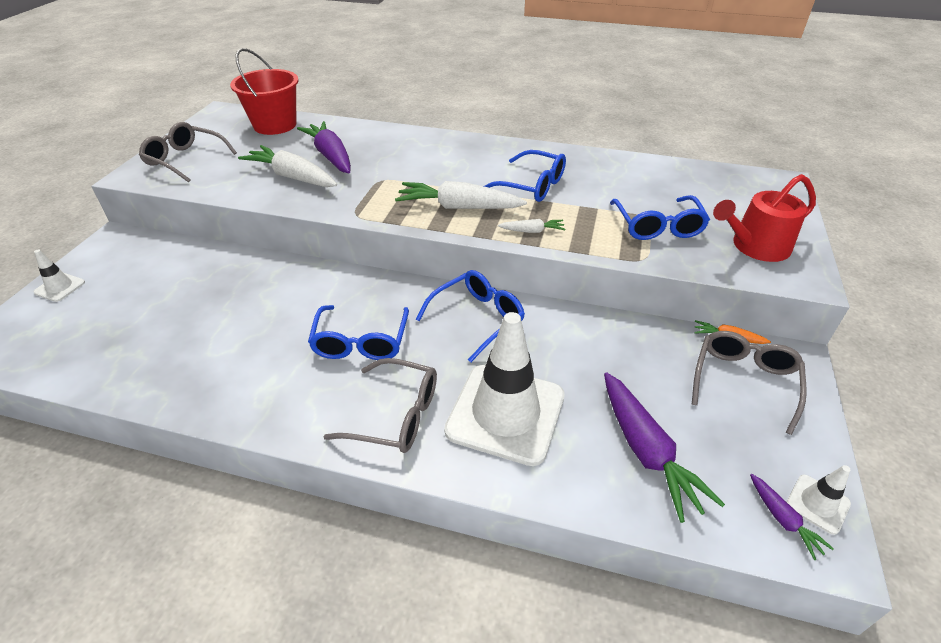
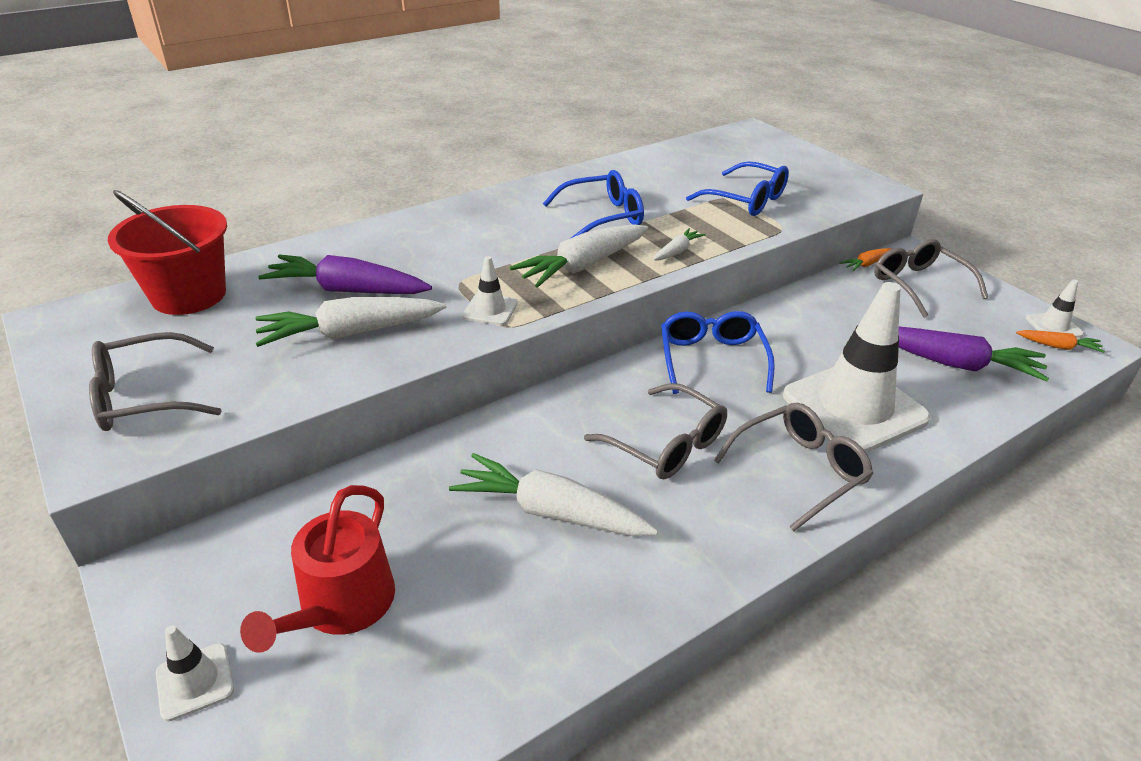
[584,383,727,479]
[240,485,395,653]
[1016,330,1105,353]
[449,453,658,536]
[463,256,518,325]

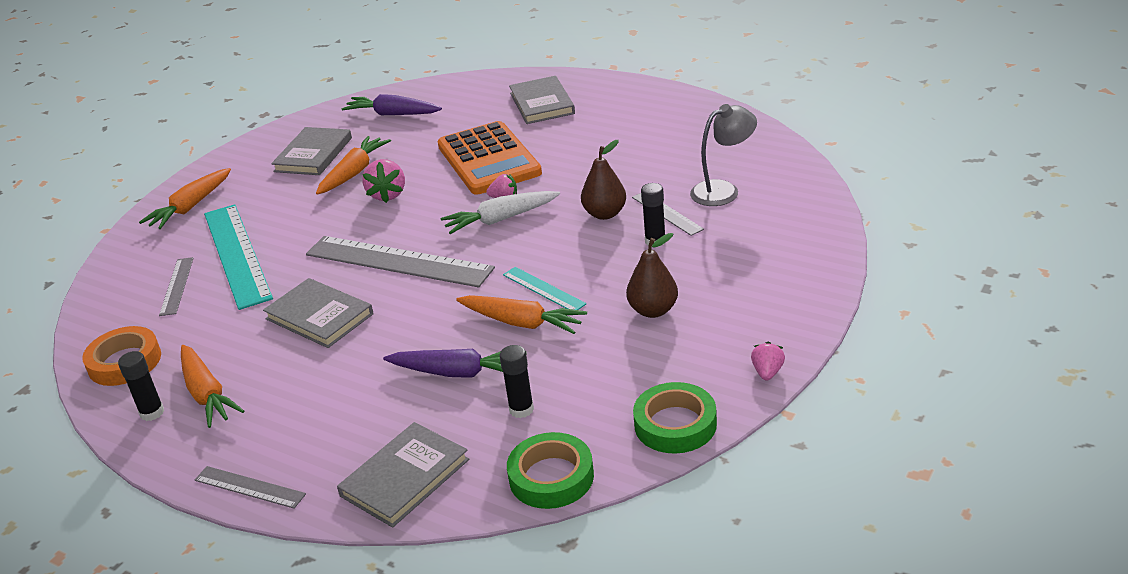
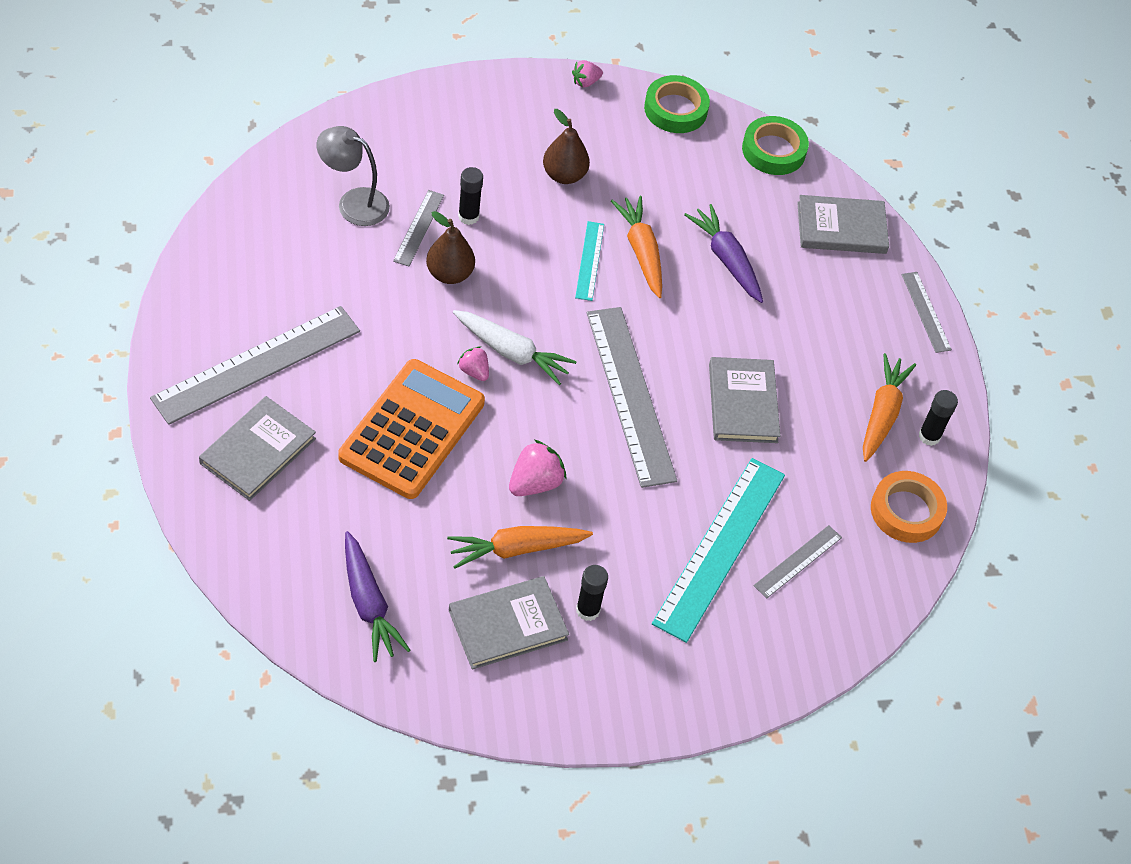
[139,168,231,229] (first image)
[576,565,608,621]
[150,306,360,425]

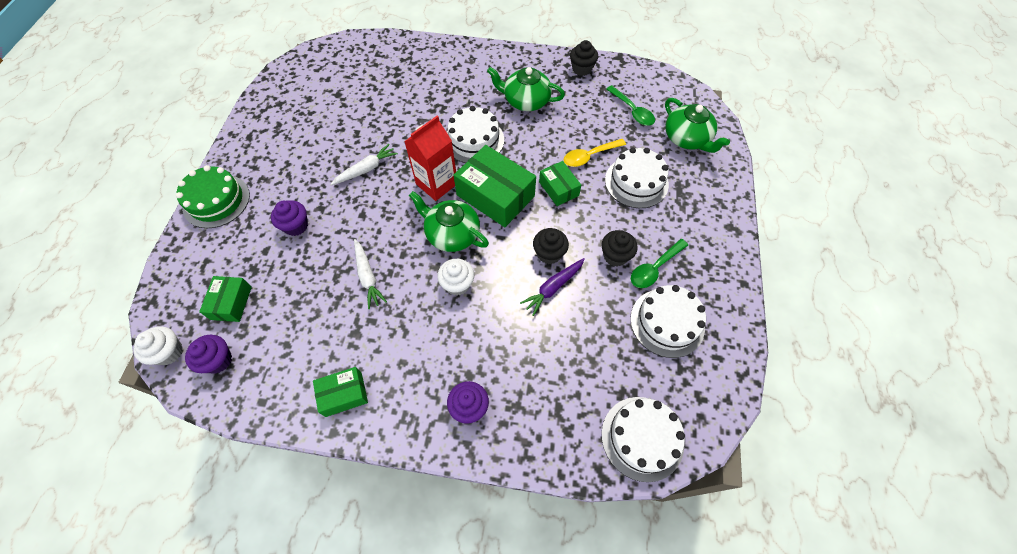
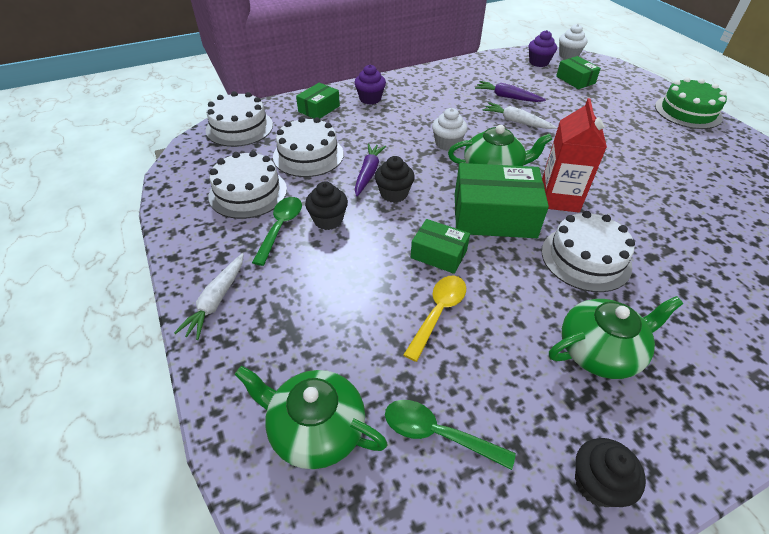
[271,200,308,236] (first image)
[296,83,340,119]
[174,253,244,340]
[273,117,344,177]
[475,81,546,102]

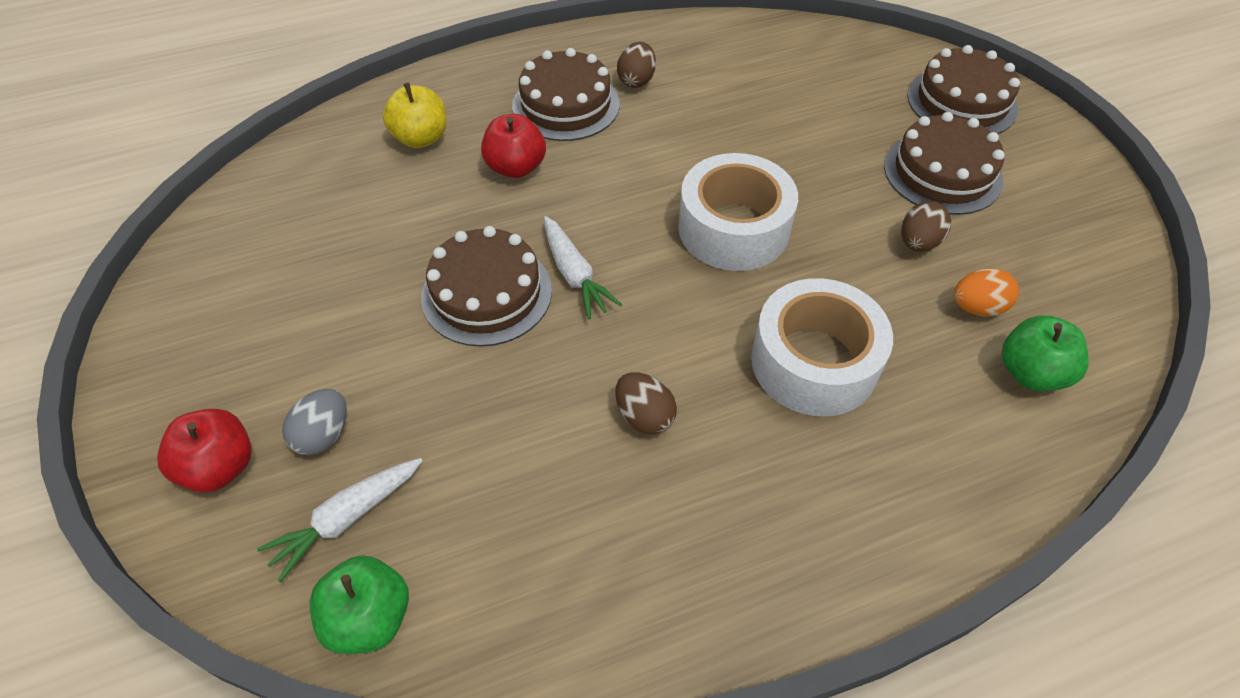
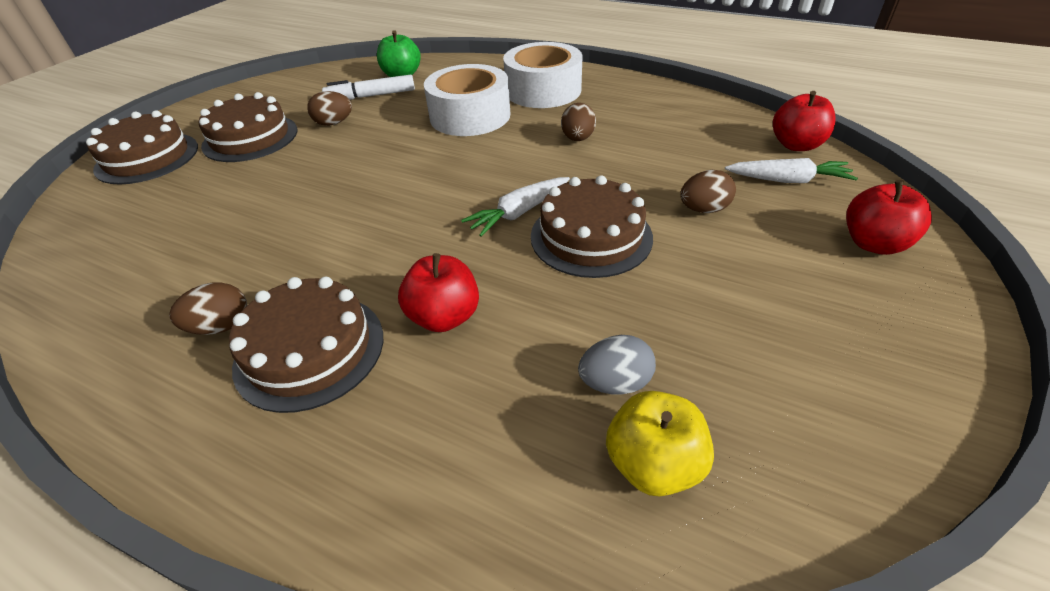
[578,335,656,395]
[773,91,836,151]
[606,391,714,497]
[461,177,570,237]
[503,42,583,108]
[322,75,415,100]
[680,170,736,213]

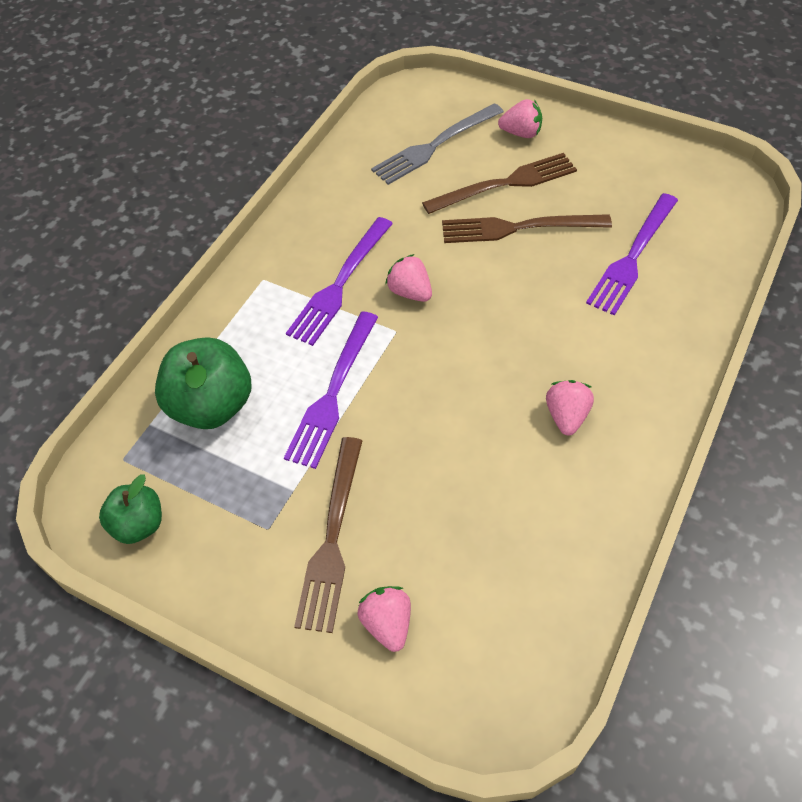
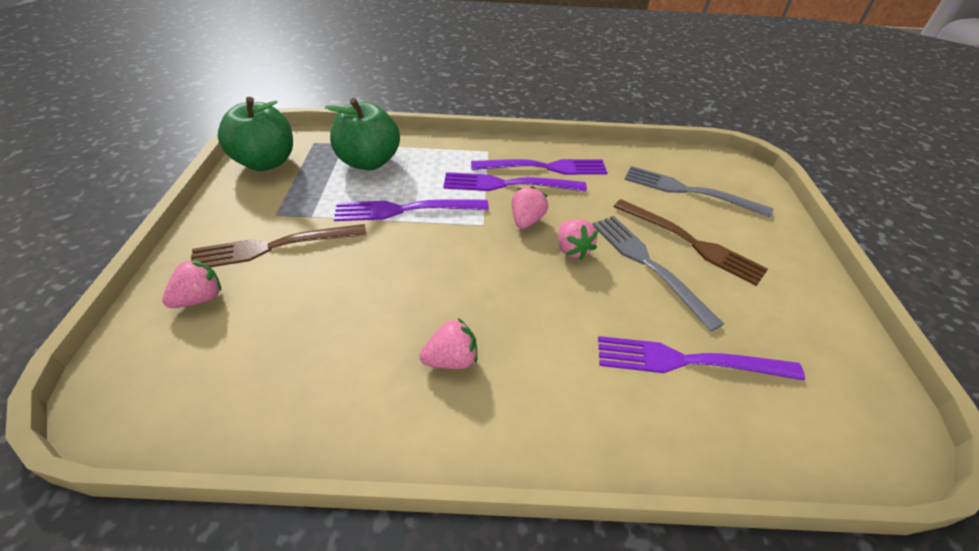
[218,97,293,171]
[592,216,724,331]
[558,219,598,260]
[471,159,608,175]

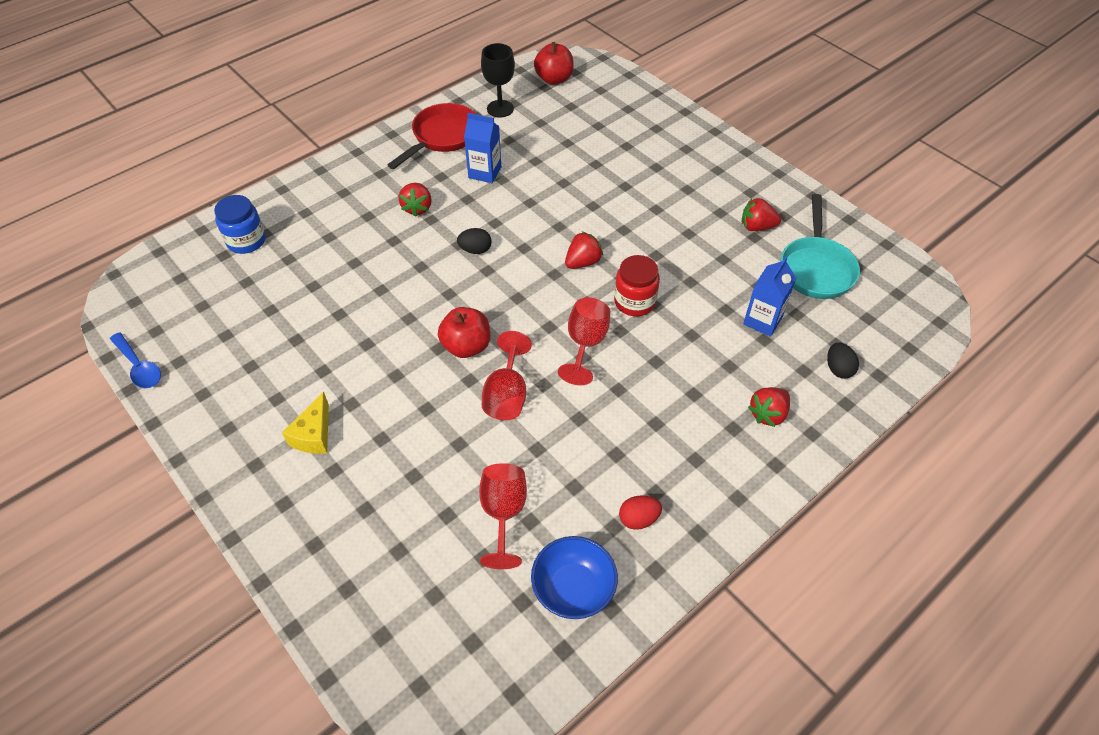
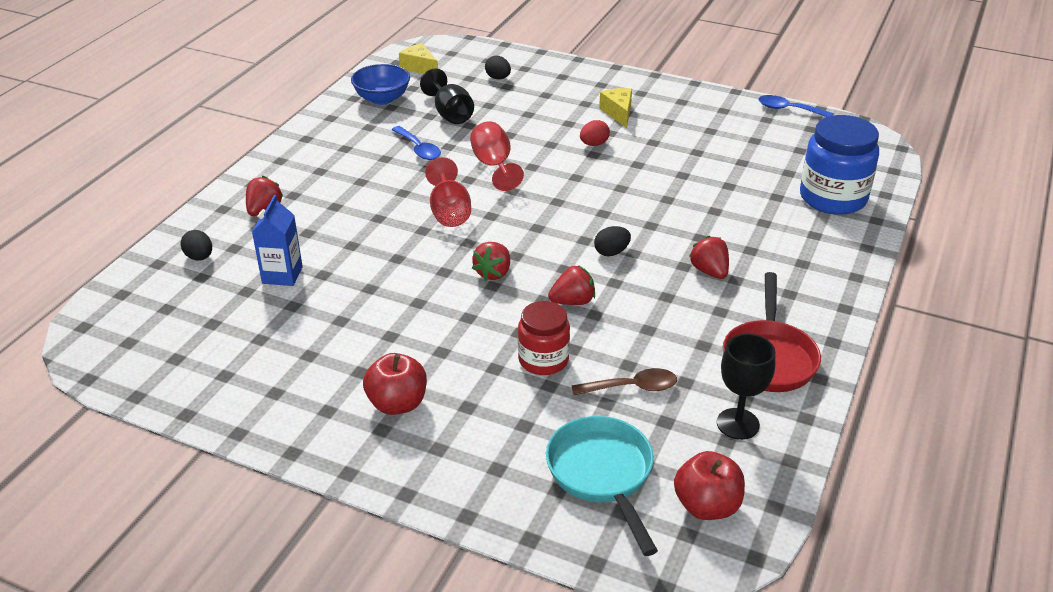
[800,115,879,215]
[363,353,427,415]
[464,113,501,183] (first image)
[420,68,474,124]
[518,301,570,375]
[580,120,610,146]
[548,265,595,305]
[546,416,658,556]
[392,126,441,160]
[399,43,438,74]
[485,56,511,80]
[571,368,677,395]

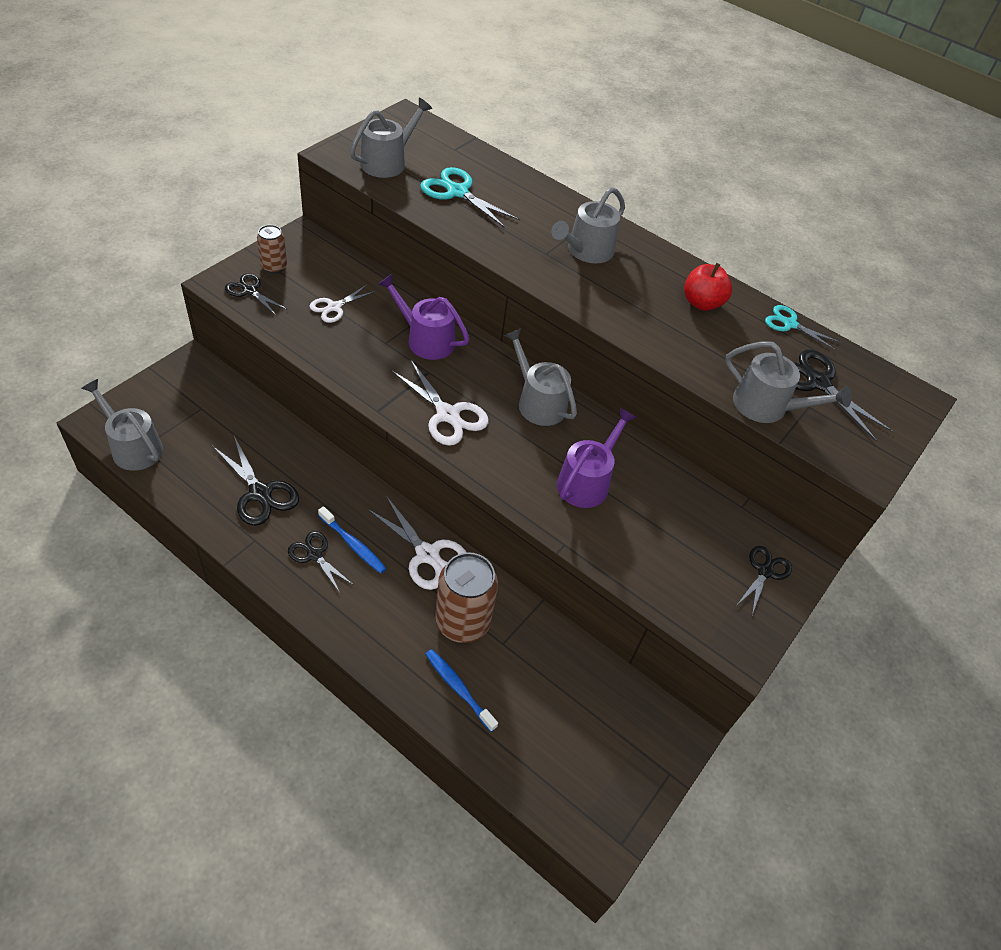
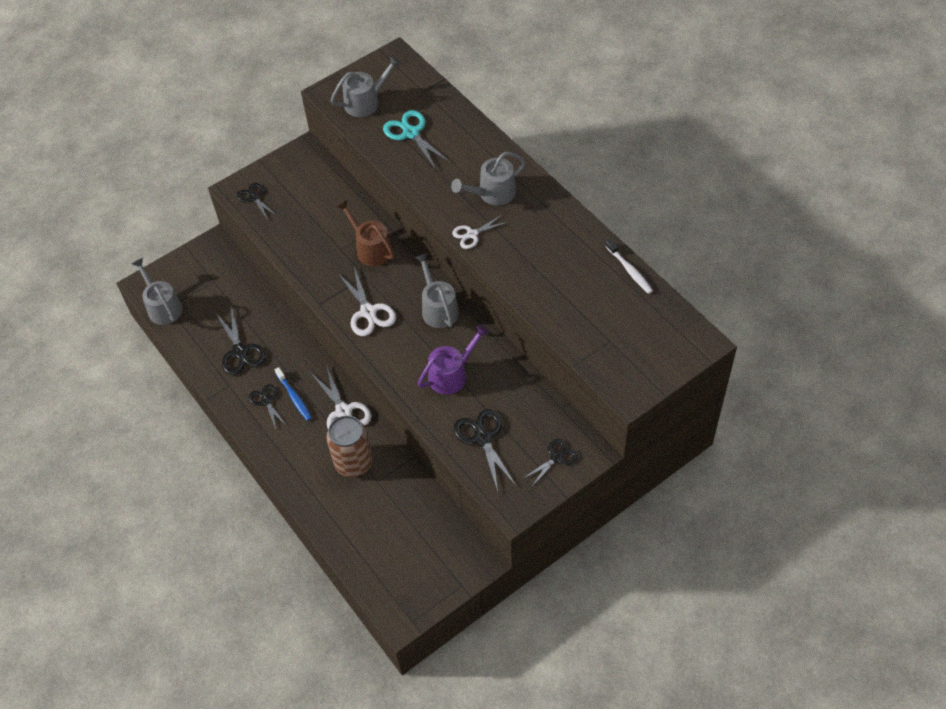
[257,225,287,274] (first image)
[452,215,508,249]
[336,200,394,266]
[425,649,498,732] (first image)
[684,263,732,311] (first image)
[725,341,851,423] (first image)
[606,239,653,294]
[454,409,517,492]

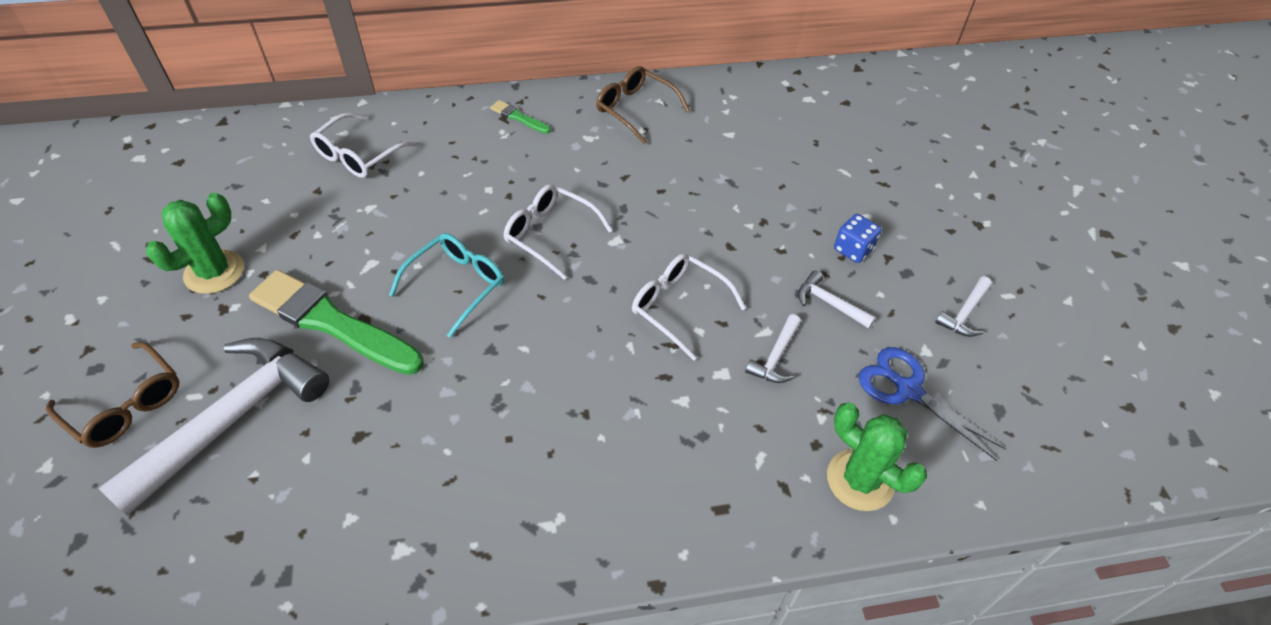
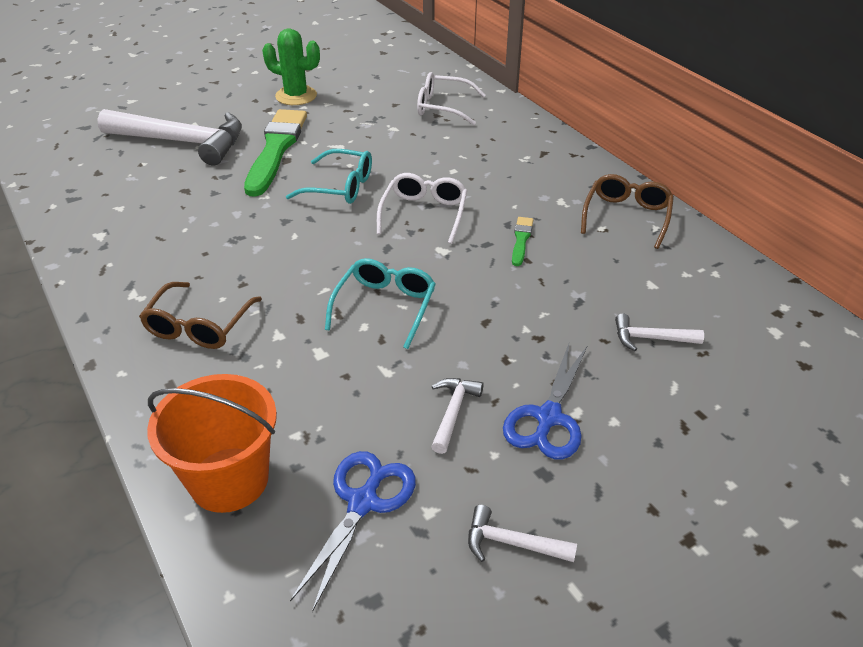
[139,282,262,349]
[512,217,533,266]
[325,258,436,349]
[615,314,704,351]
[147,374,277,513]
[503,344,588,460]

